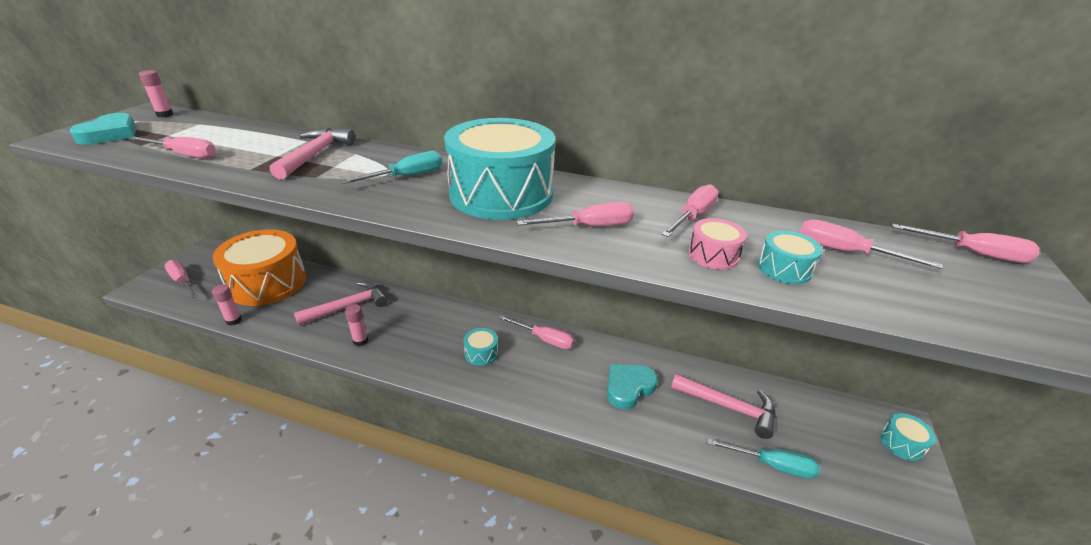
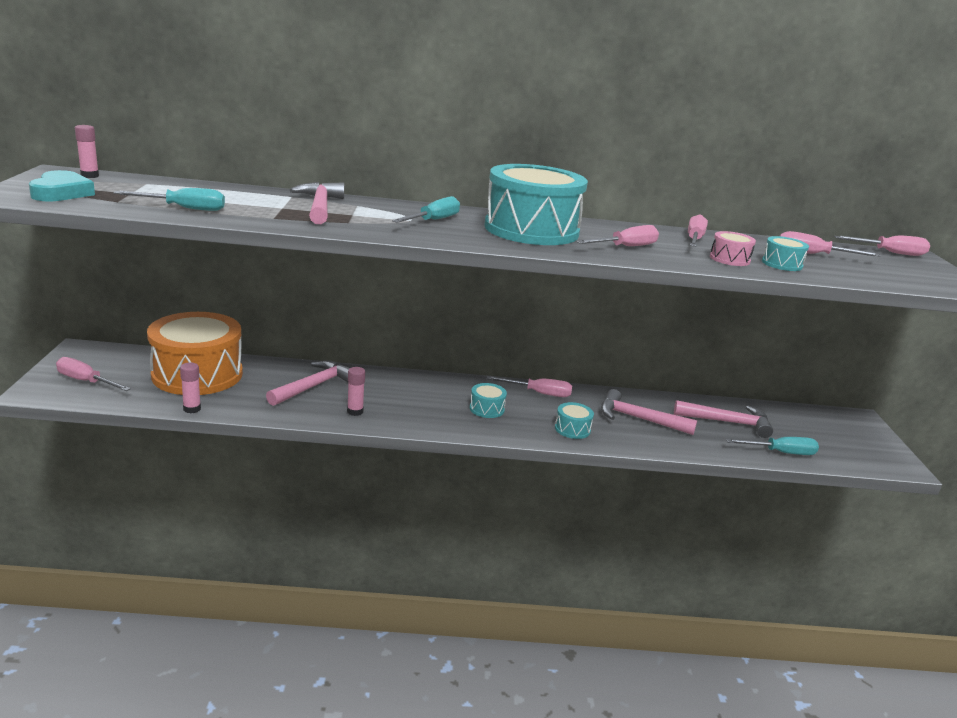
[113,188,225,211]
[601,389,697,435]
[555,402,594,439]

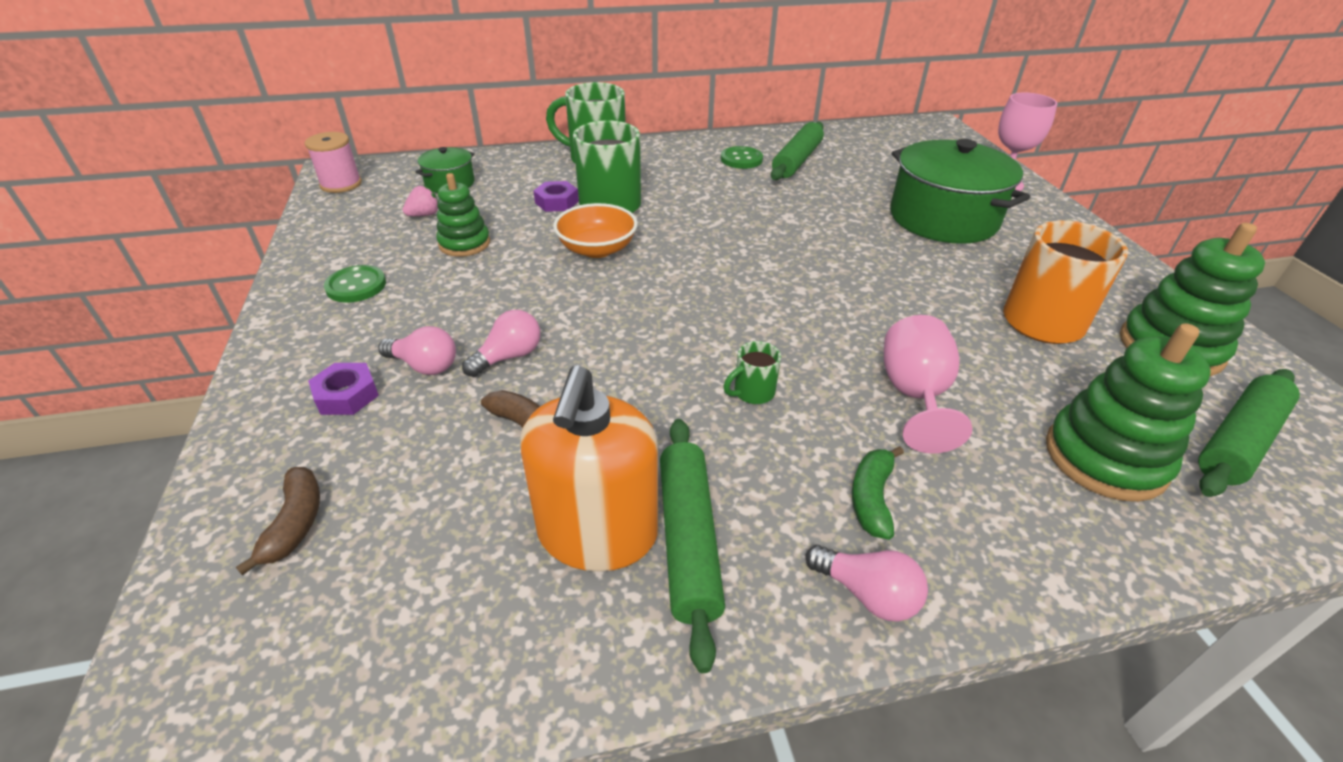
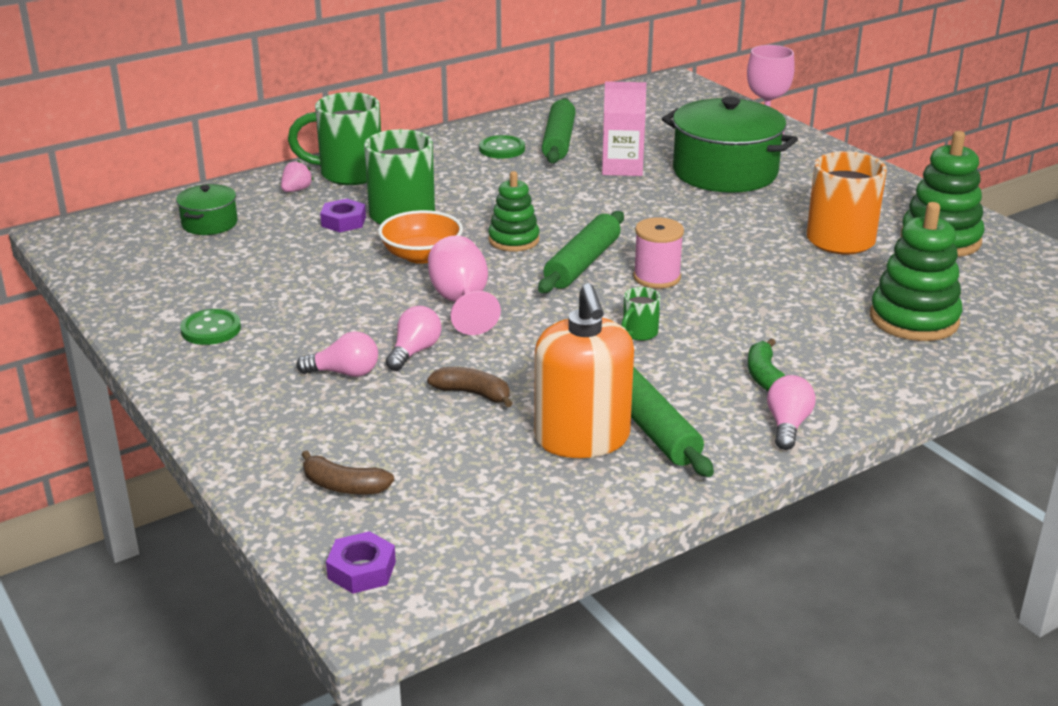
[302,451,394,495]
[633,217,684,289]
[326,531,396,594]
[281,160,313,192]
[488,171,539,252]
[767,375,816,450]
[428,235,501,335]
[538,211,624,293]
[602,81,646,176]

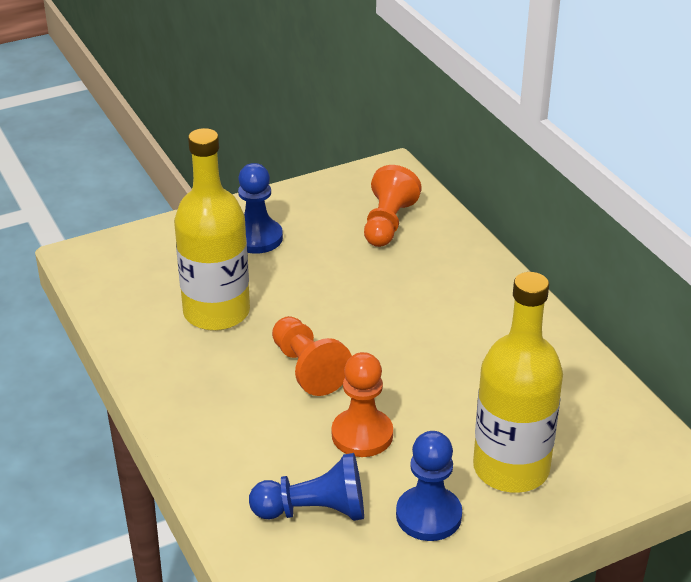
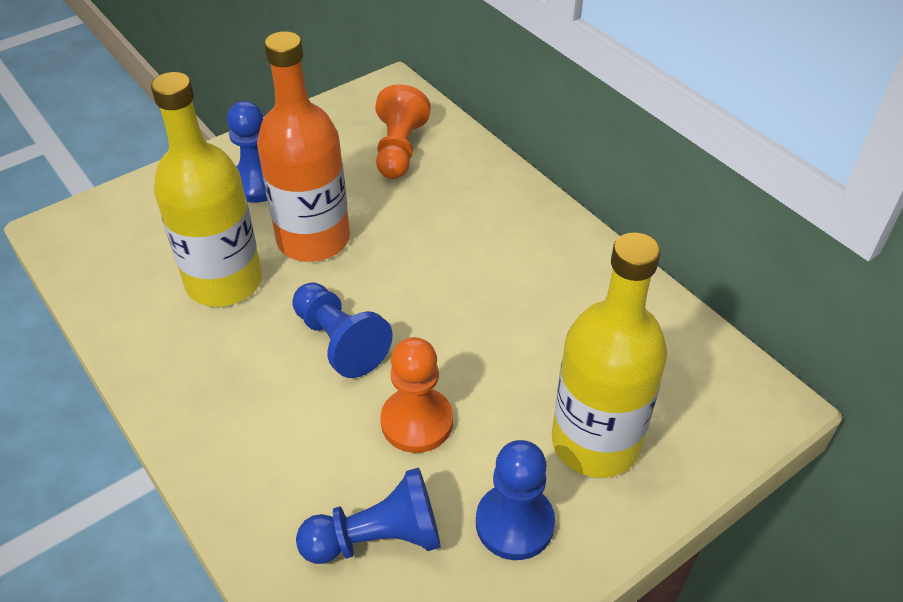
[292,282,393,378]
[257,31,350,262]

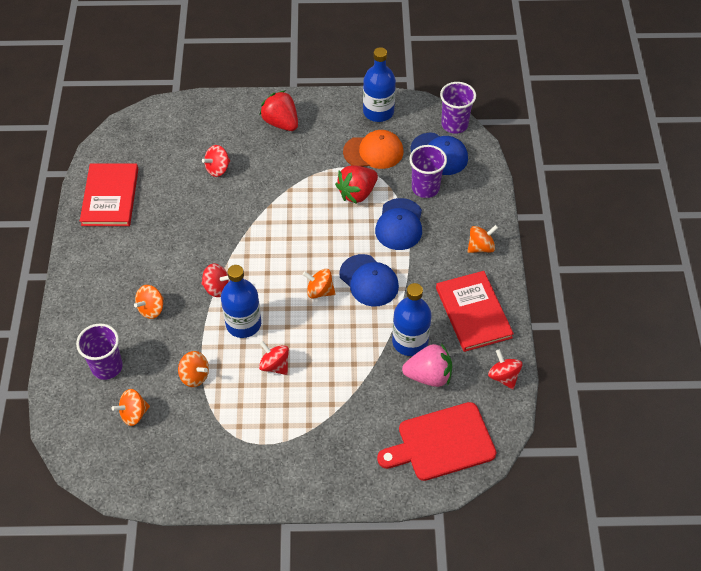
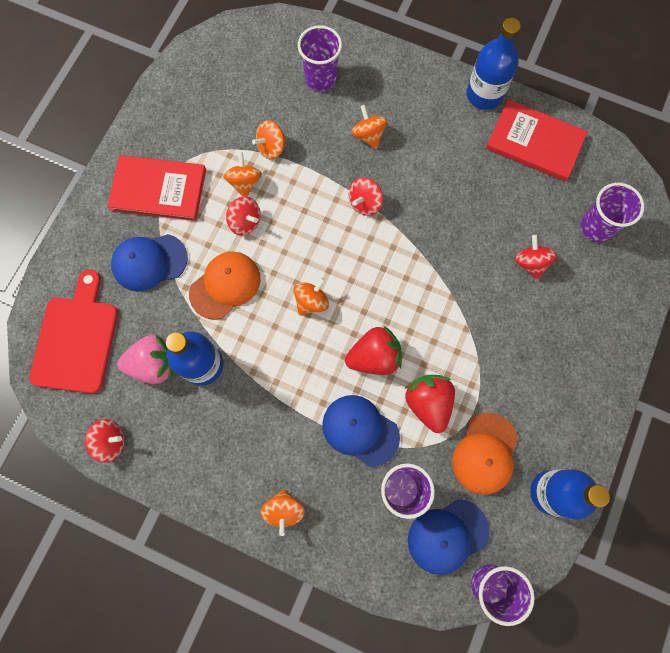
[223,152,262,197]
[466,18,521,110]
[226,196,261,236]
[345,326,402,375]
[111,234,188,292]
[117,335,173,384]
[107,155,206,221]
[189,252,261,320]
[580,183,644,242]

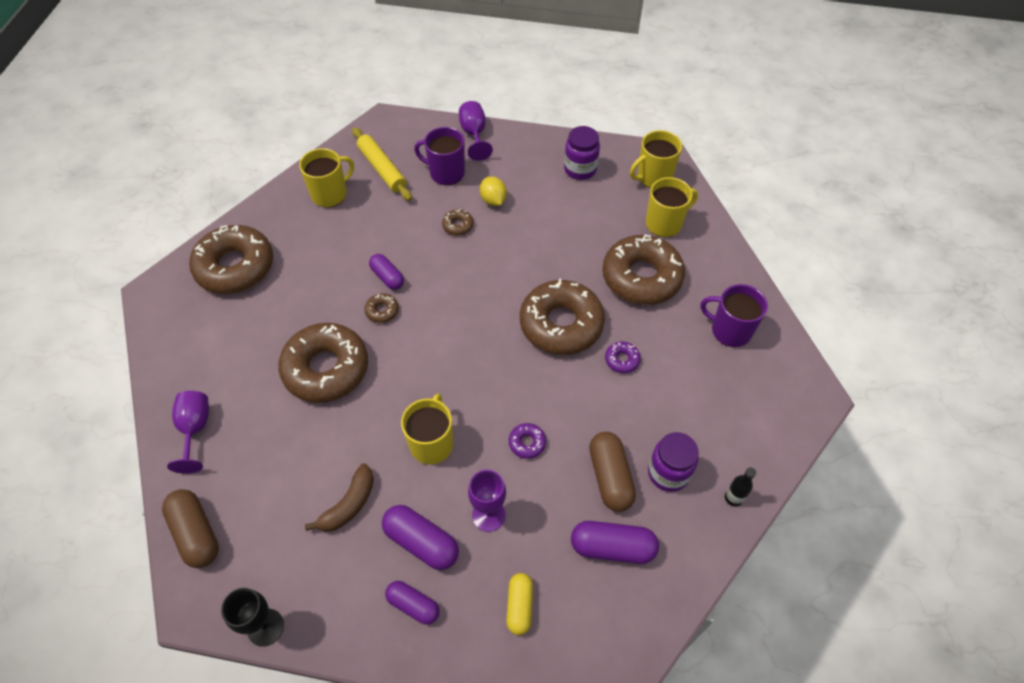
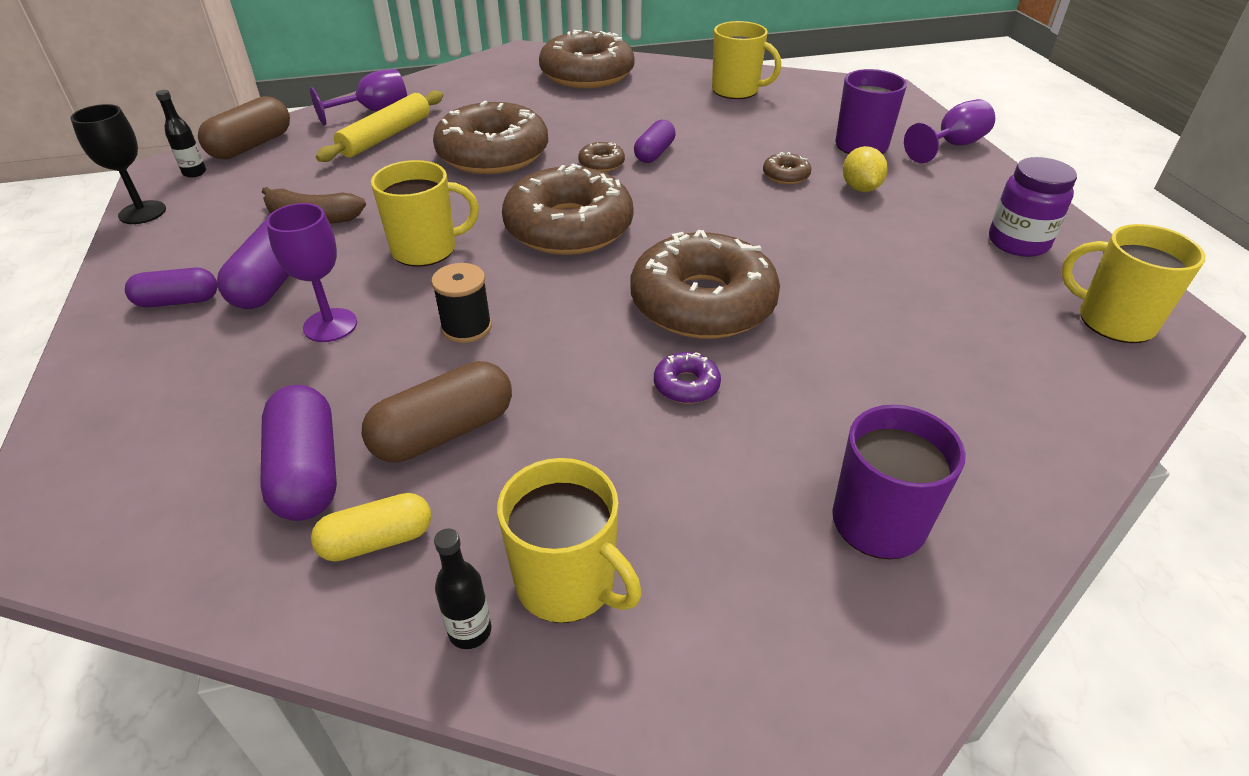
[316,90,443,162]
[125,268,218,308]
[843,146,888,192]
[311,493,431,562]
[431,263,492,343]
[502,163,634,255]
[497,458,641,623]
[648,432,699,492] (first image)
[156,90,206,178]

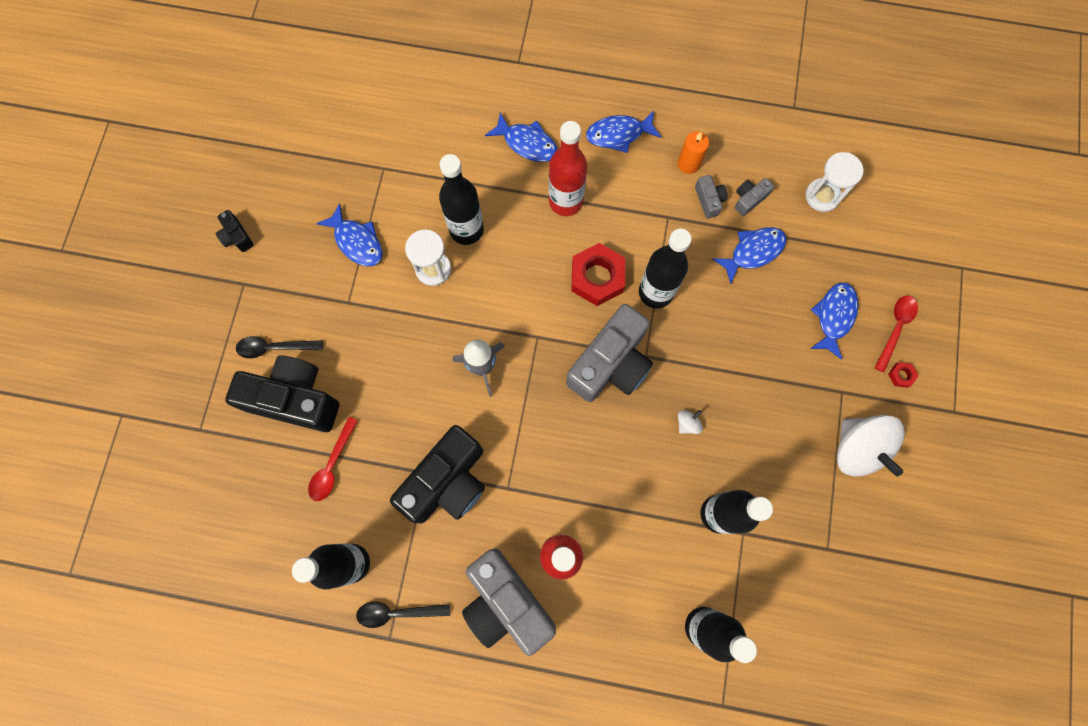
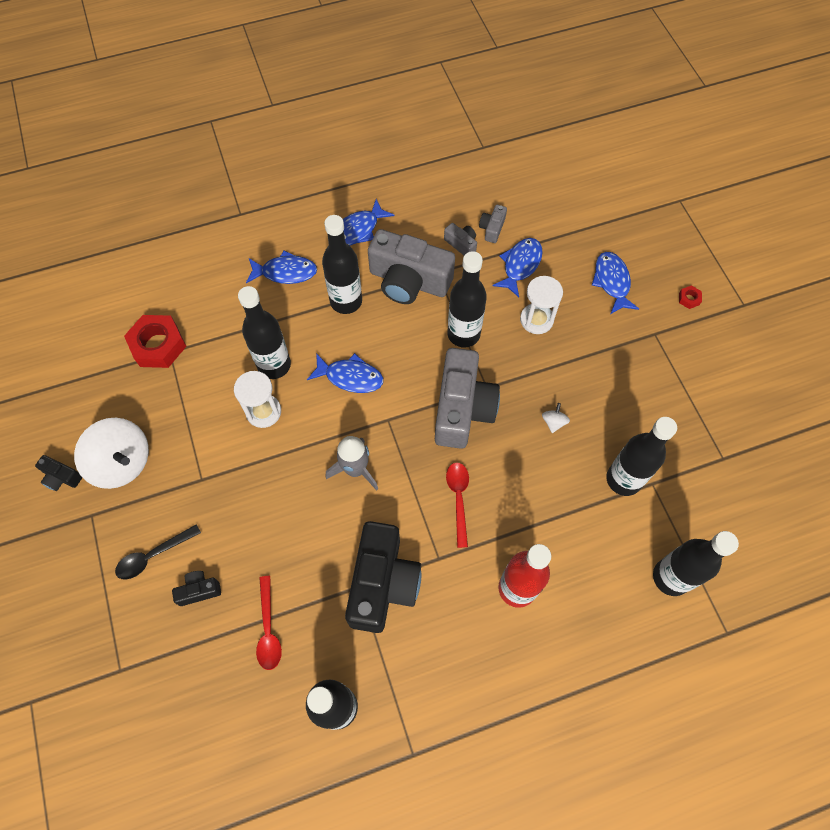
[172,571,221,606]
[307,353,383,393]
[356,602,450,628] (first image)
[368,229,455,304]
[322,215,362,314]
[124,315,186,368]
[678,131,709,174] (first image)
[520,276,563,334]
[74,418,149,489]
[446,462,469,548]

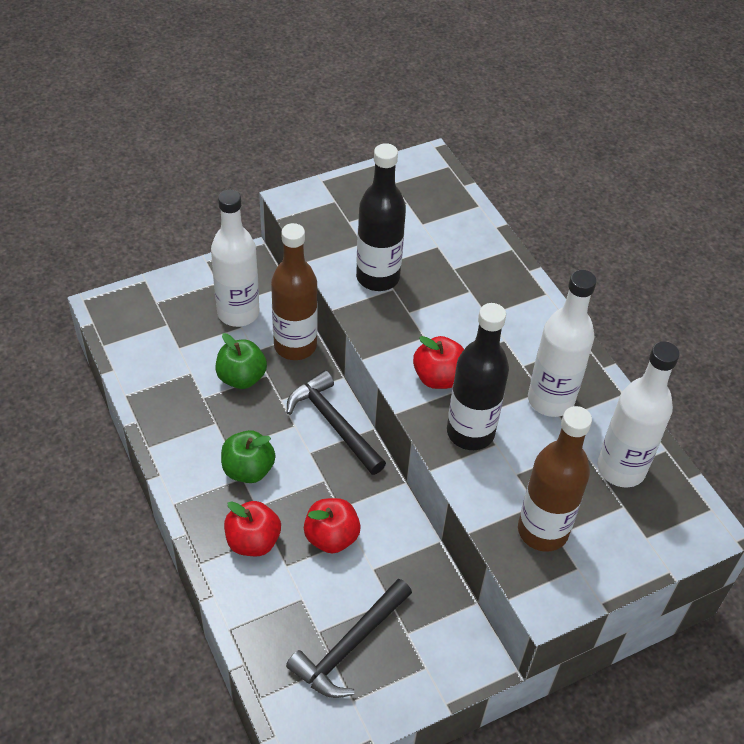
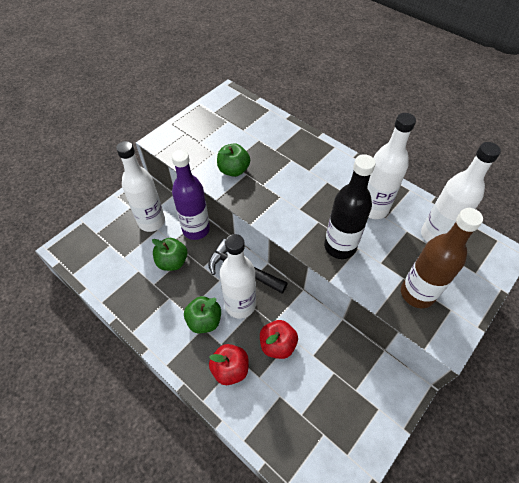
[172,150,210,240]
[286,579,412,698] (first image)
[217,143,250,177]
[413,336,464,389] (first image)
[220,234,256,319]

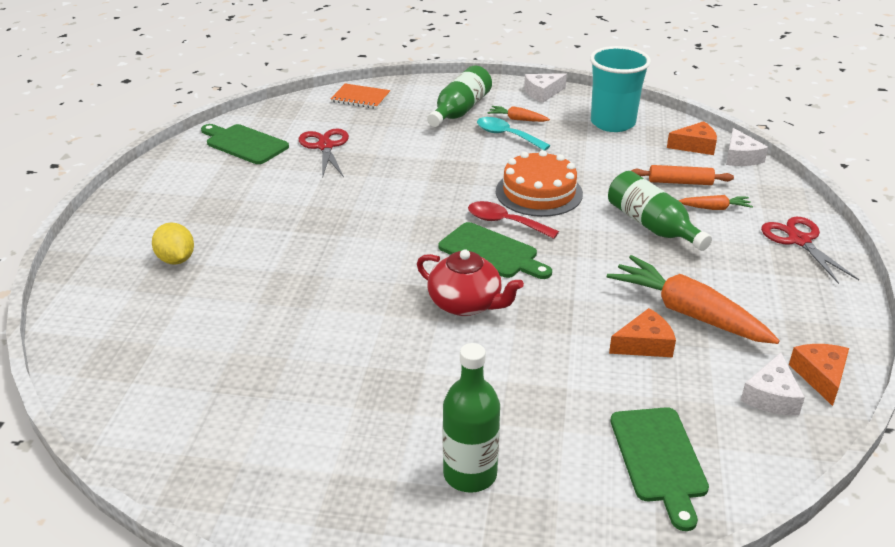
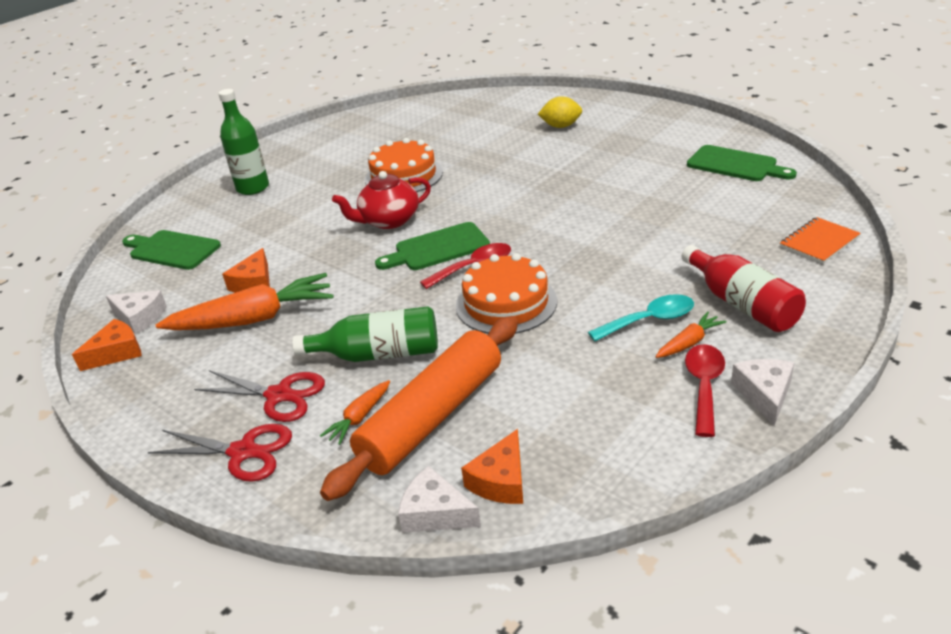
[687,145,797,181]
[194,370,325,422]
[682,245,806,332]
[590,46,651,132] (first image)
[320,316,518,501]
[106,290,167,335]
[72,319,142,371]
[365,138,443,192]
[685,344,725,437]

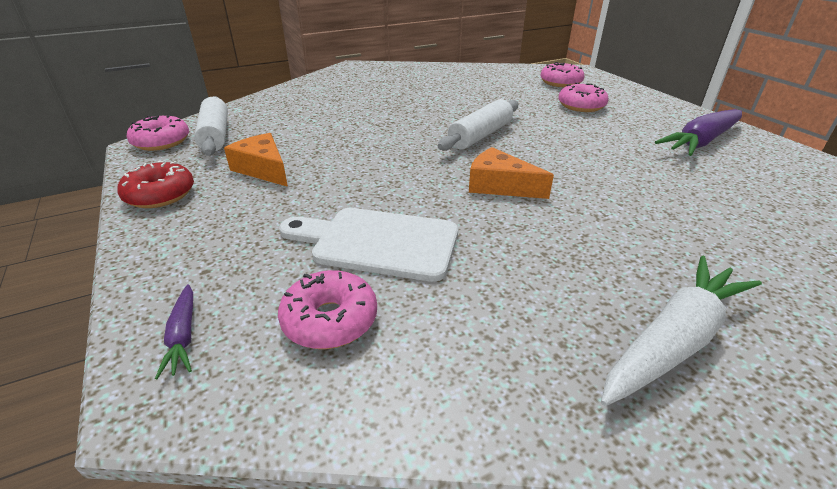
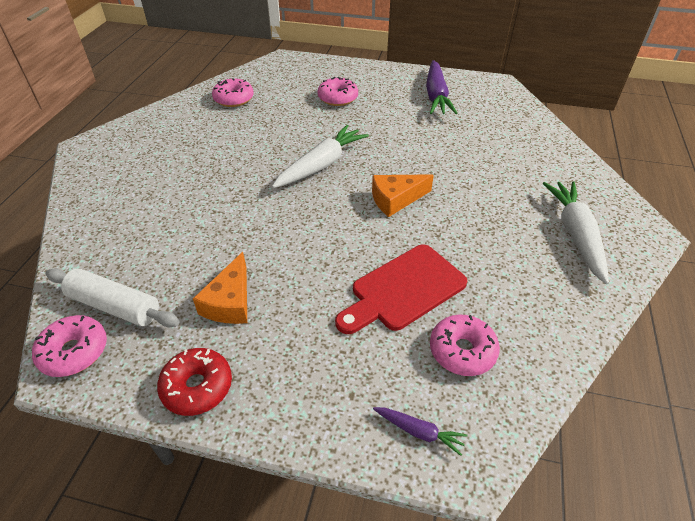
[193,252,247,324]
[335,245,467,334]
[272,125,369,188]
[212,78,254,107]

